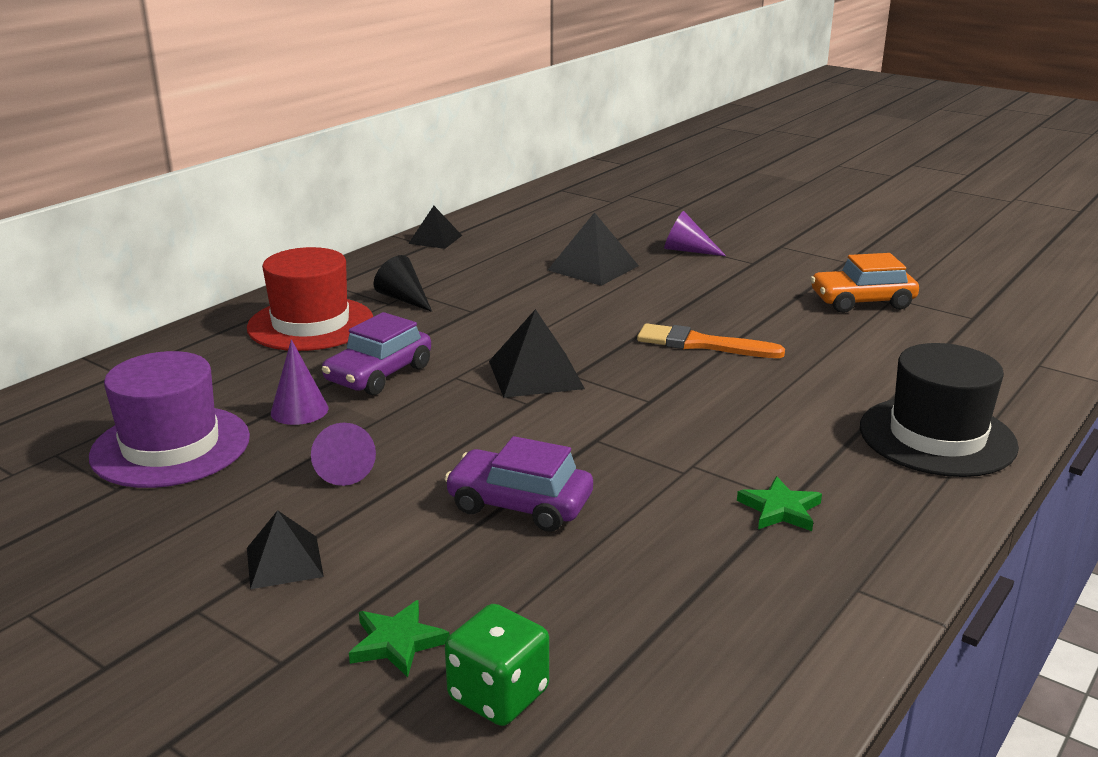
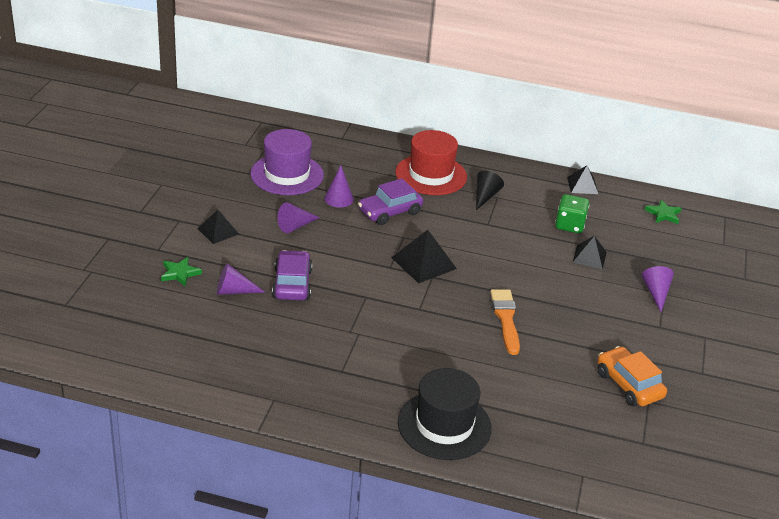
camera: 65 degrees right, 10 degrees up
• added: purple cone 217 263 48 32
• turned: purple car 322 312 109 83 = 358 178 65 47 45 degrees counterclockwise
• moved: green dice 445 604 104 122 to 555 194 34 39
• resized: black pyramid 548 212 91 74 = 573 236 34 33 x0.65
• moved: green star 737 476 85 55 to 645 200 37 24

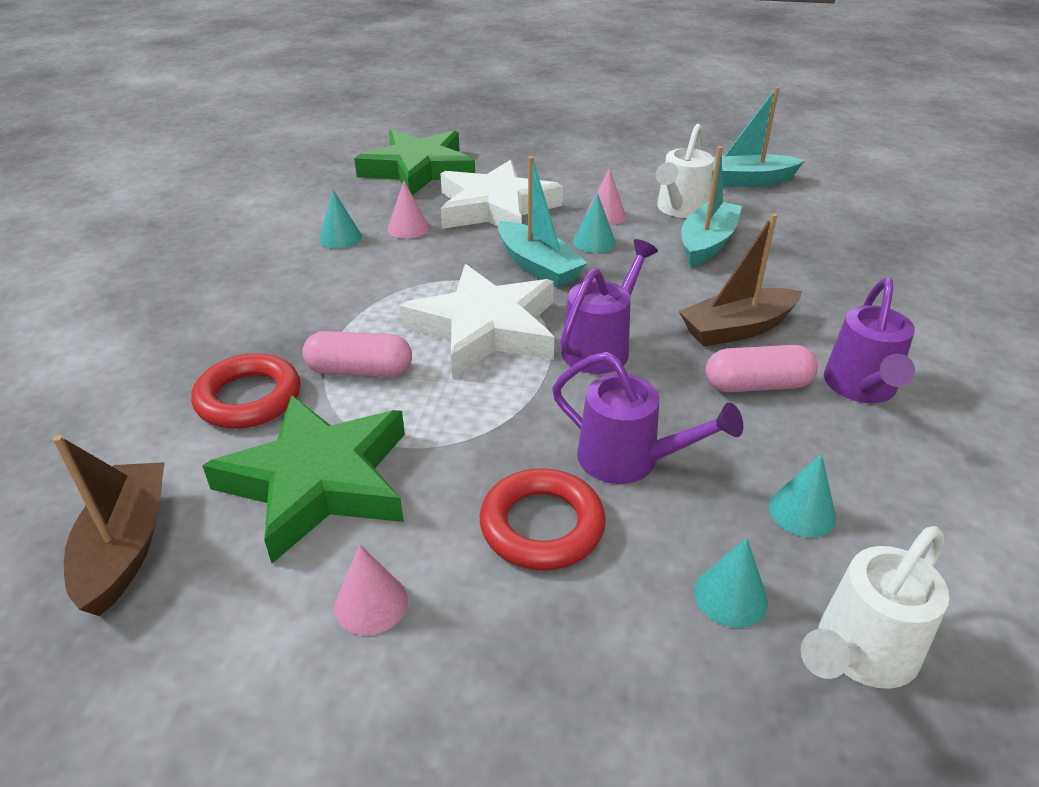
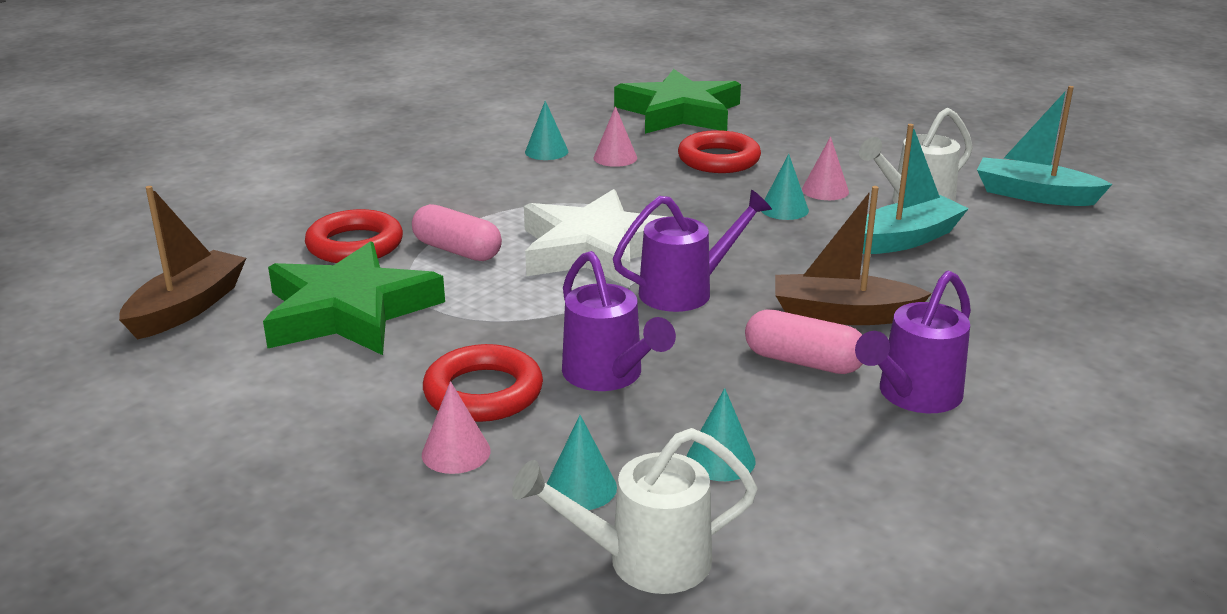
camera: 30 degrees right, 10 degrees down
• moved: pink cone 334 545 74 90 to 422 381 68 93
• replaced: white star 440 160 123 69 to red ring 678 130 83 43
• removed: turquoise boat 498 156 89 132

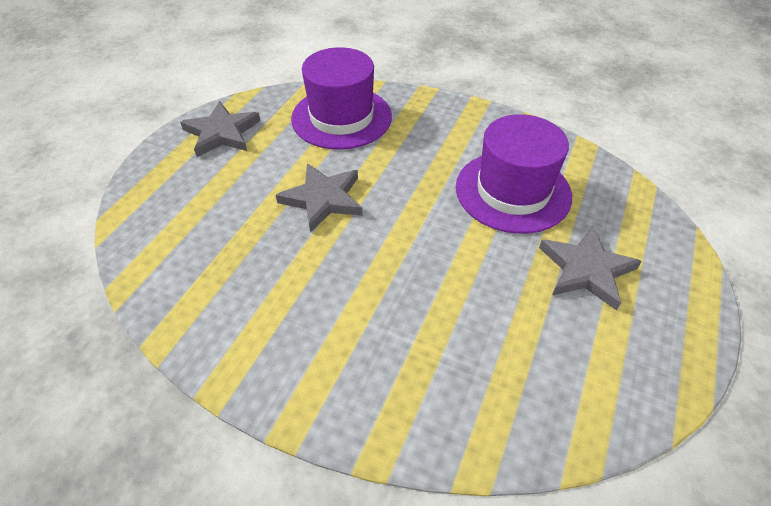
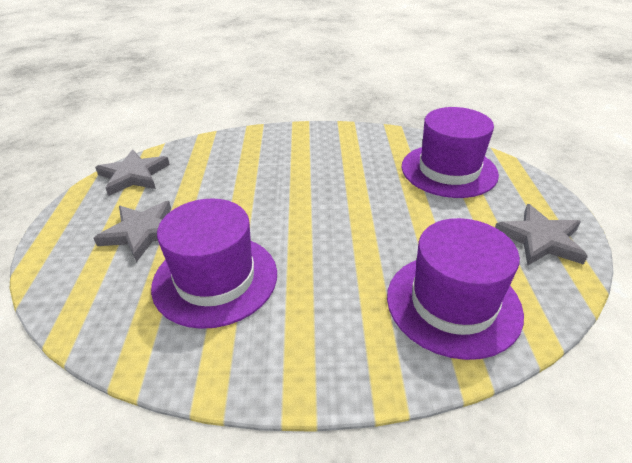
camera: 155 degrees right, 10 degrees down
• moved: grey star 276 163 87 70 to 95 149 75 47
• added: purple hat 402 107 97 91

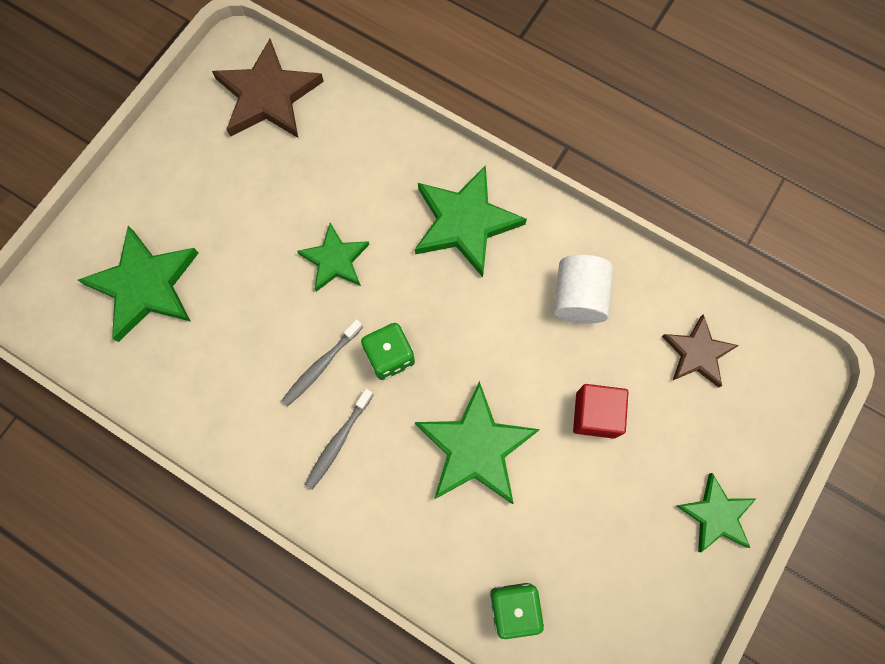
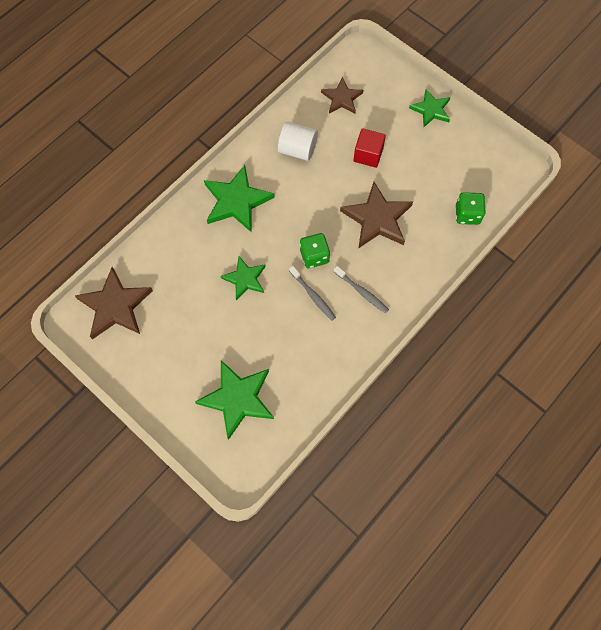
camera: 80 degrees left, 5 degrees down
• recoloured: green star 415 381 125 123 to brown star 340 182 73 67

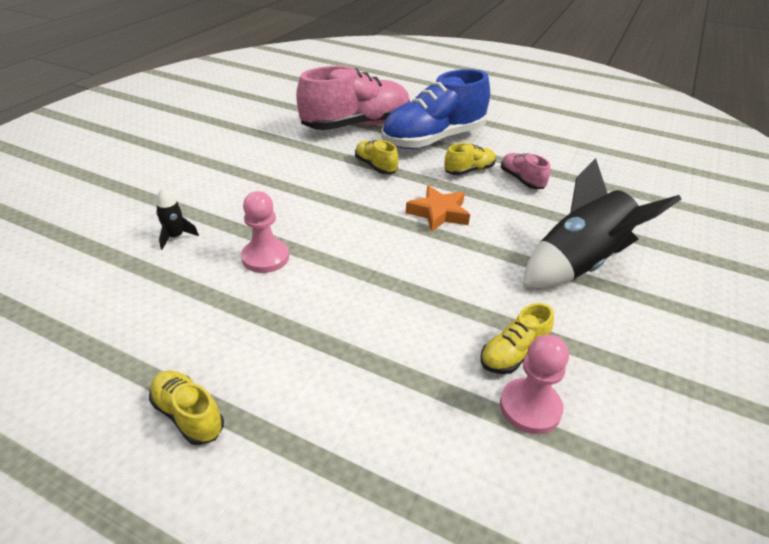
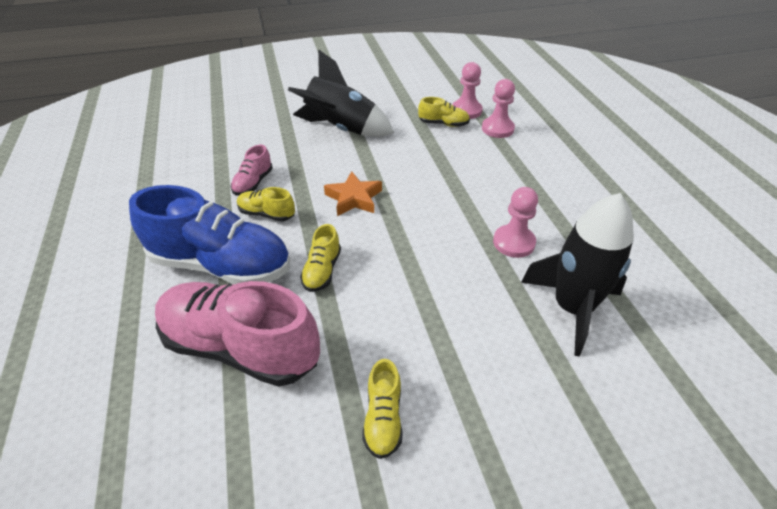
camera: 130 degrees left, 5 degrees up
• moved: yellow shoe 149 370 75 75 to 362 359 41 100
• added: pink pawn 482 79 33 59
• resized: black rocket 156 188 43 62 = 521 193 113 163 x2.46

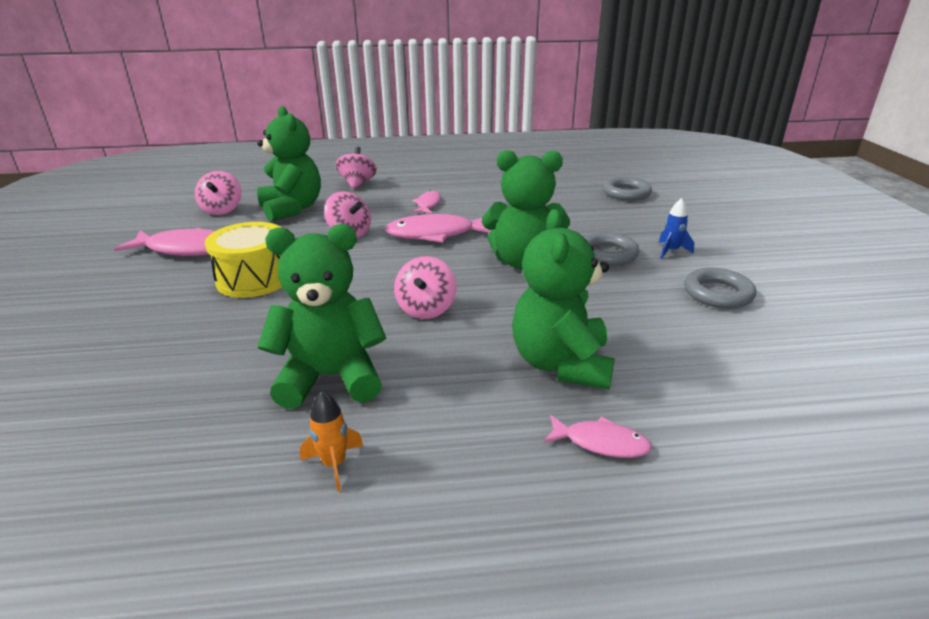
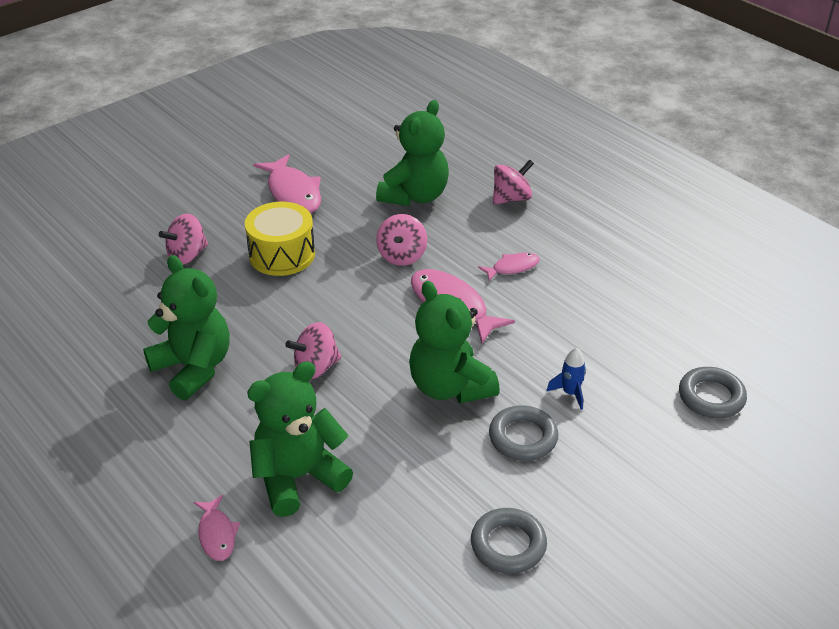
camera: 55 degrees right, 10 degrees up
• moved: pink spinning top 195 171 46 44 to 159 213 49 51
• moved: blue rocket 659 198 35 61 to 546 348 40 62
• removed: orange rocket 300 391 63 101

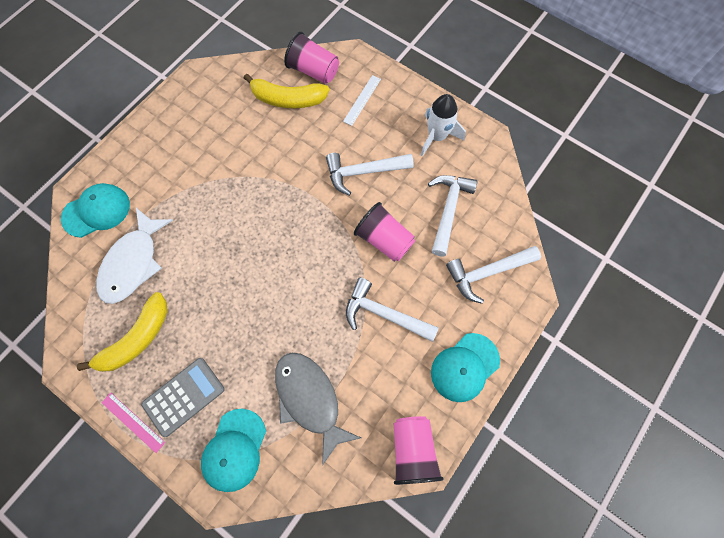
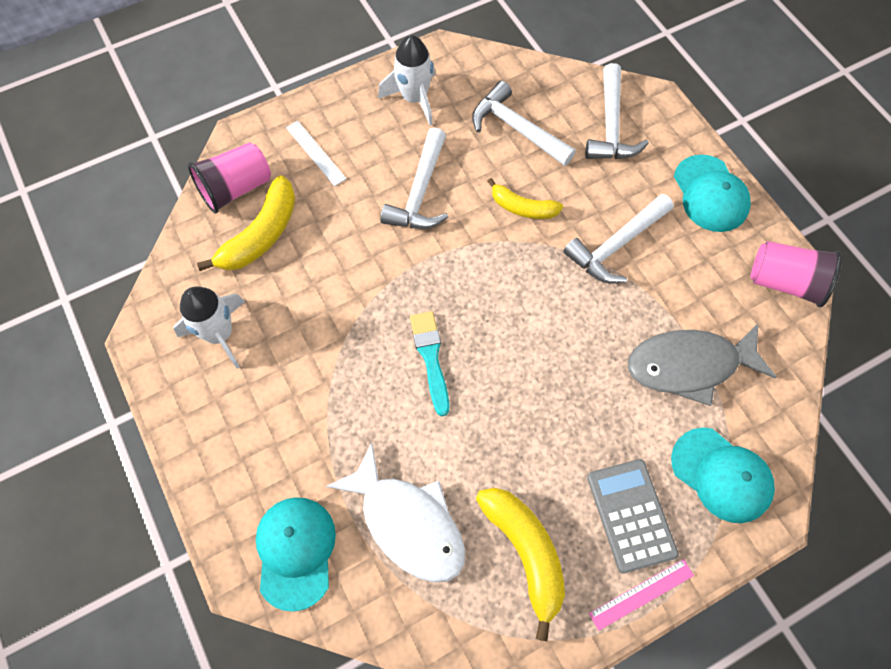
camera: 65 degrees left, 5 degrees down
• added: white rocket 173 286 72 83
• added: turquoise brush 410 311 39 105
• replaced: pink cup 354 202 61 60 to yellow banana 487 178 76 41

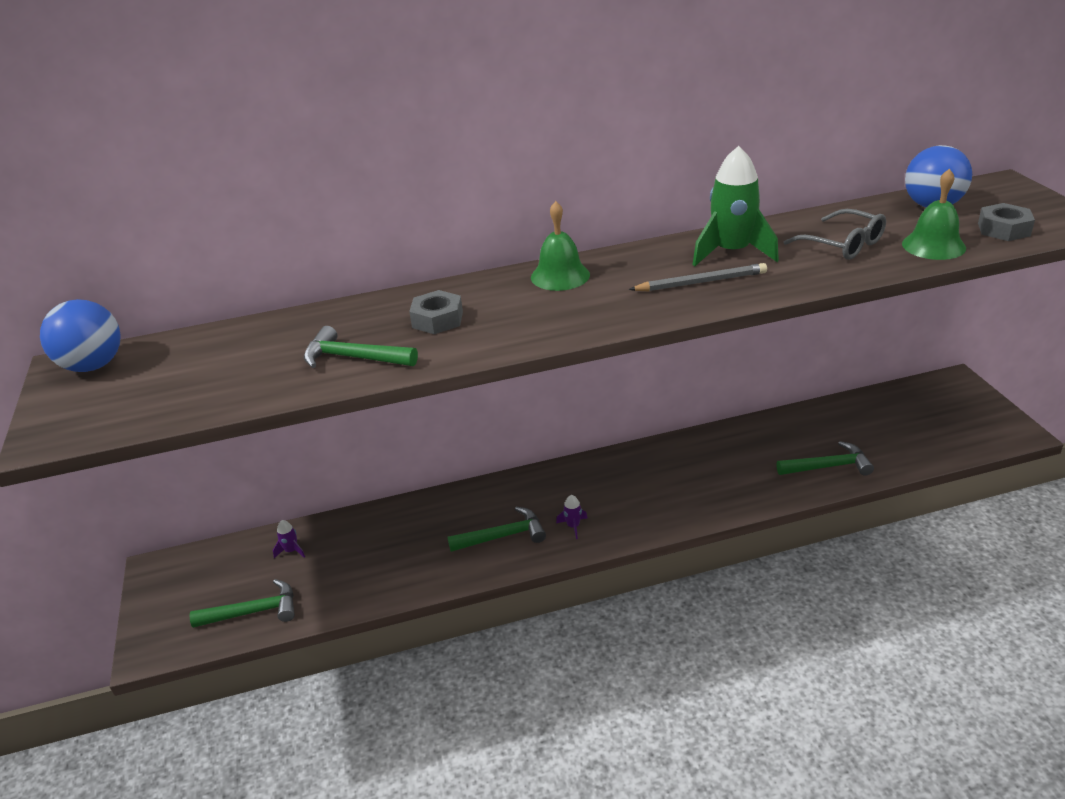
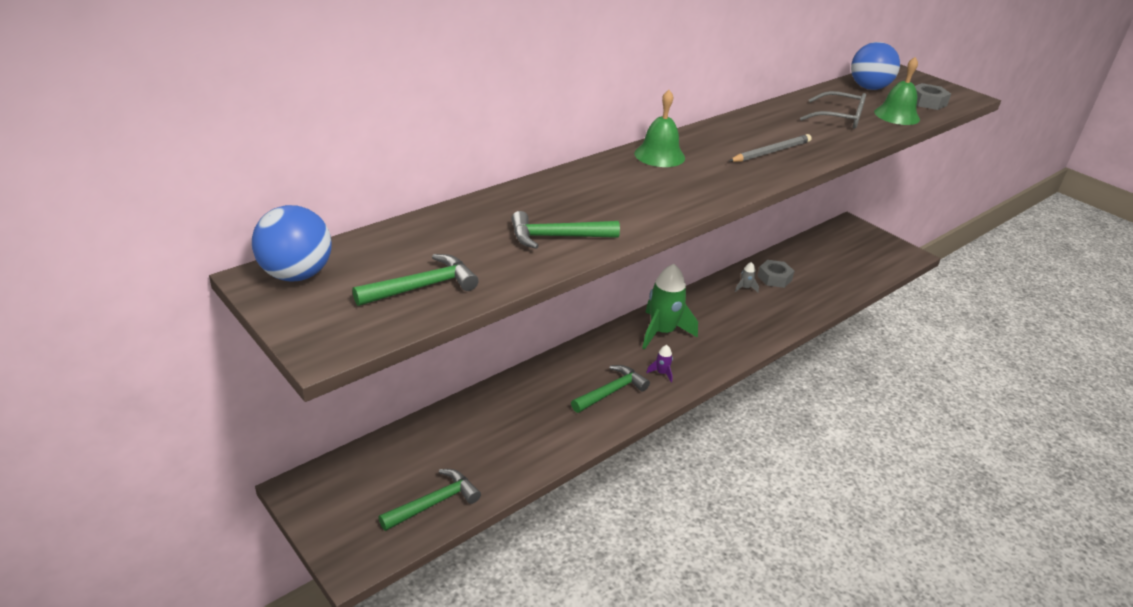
camera: 30 degrees left, 0 degrees up
• moved: green hammer 777 441 97 35 to 352 254 127 52
• moved: green rocket 693 146 86 120 to 642 264 56 85
• added: grey rocket 735 262 24 31
• moved: grey nut 409 290 54 44 to 758 260 36 28
• removed: purple rocket 273 520 32 38

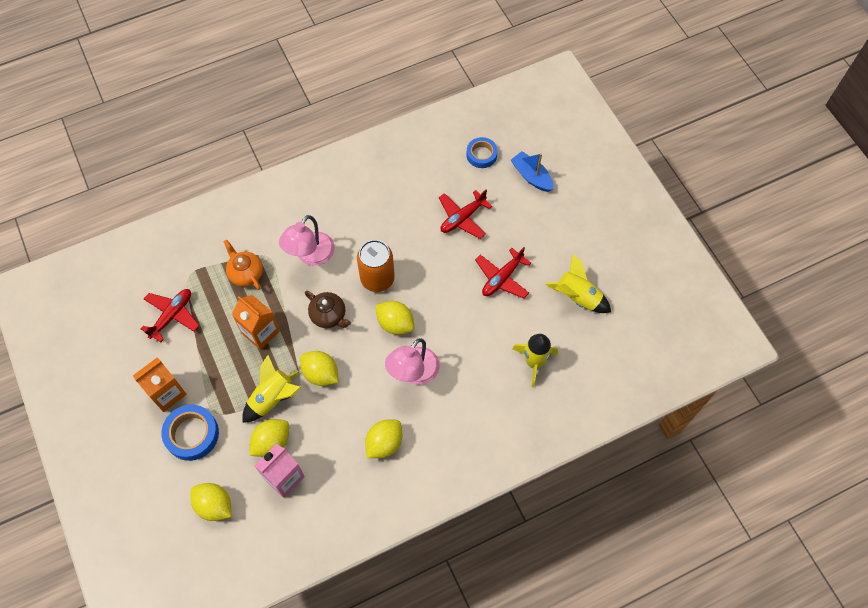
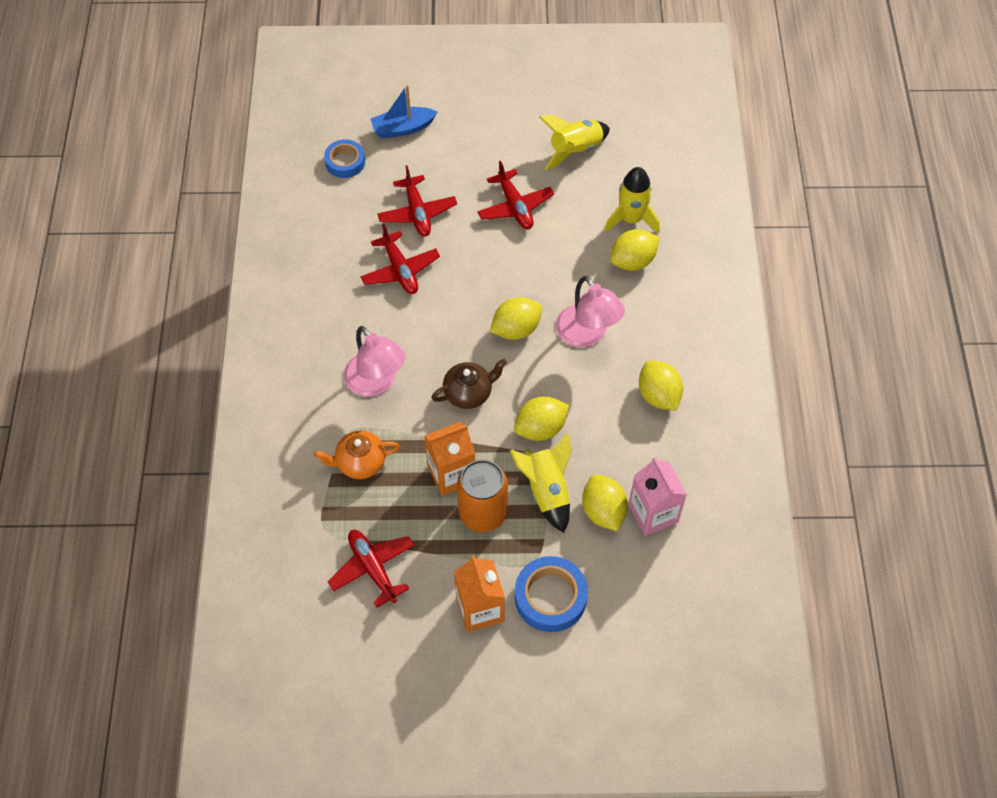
camera: 65 degrees left, 5 degrees down
• added: red plane 361 223 79 71
• moved: orange can 357 240 38 52 to 457 459 51 73
• moved: yellow lemon 190 483 42 38 to 610 229 50 42

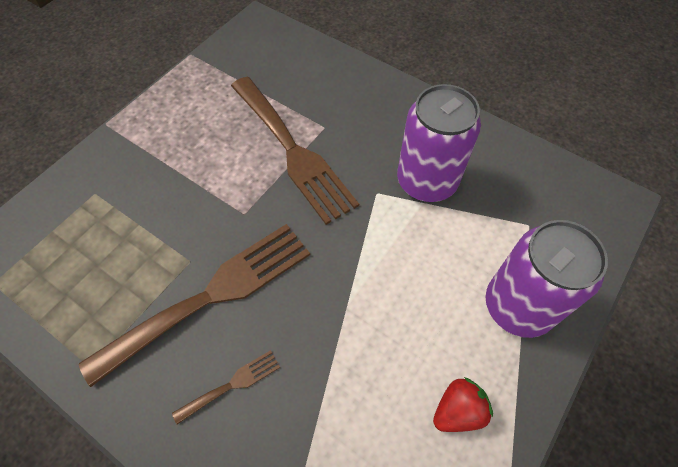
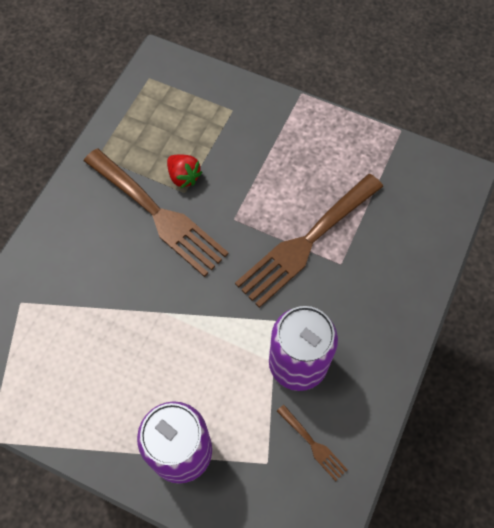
camera: 80 degrees right, 5 degrees up
• moved: red strawberry 433 377 60 55 to 167 154 35 34
• moved: brown fork 172 350 108 74 to 277 405 71 76

